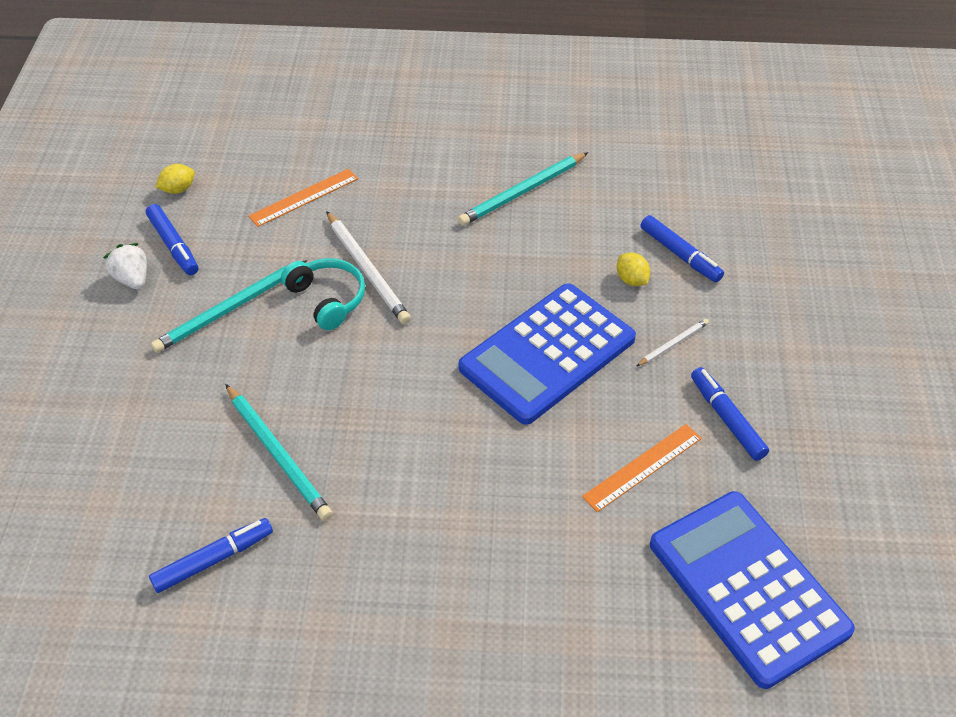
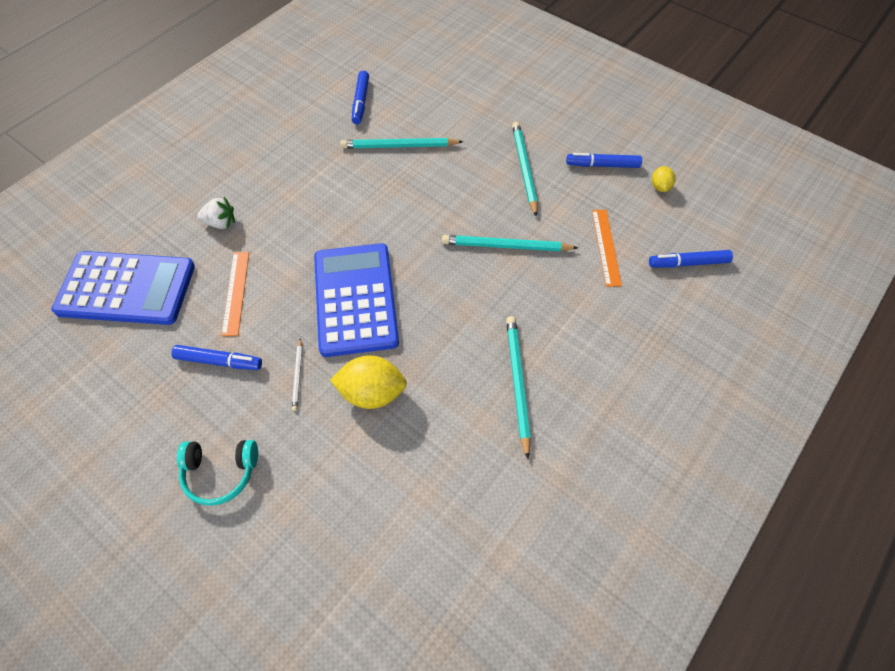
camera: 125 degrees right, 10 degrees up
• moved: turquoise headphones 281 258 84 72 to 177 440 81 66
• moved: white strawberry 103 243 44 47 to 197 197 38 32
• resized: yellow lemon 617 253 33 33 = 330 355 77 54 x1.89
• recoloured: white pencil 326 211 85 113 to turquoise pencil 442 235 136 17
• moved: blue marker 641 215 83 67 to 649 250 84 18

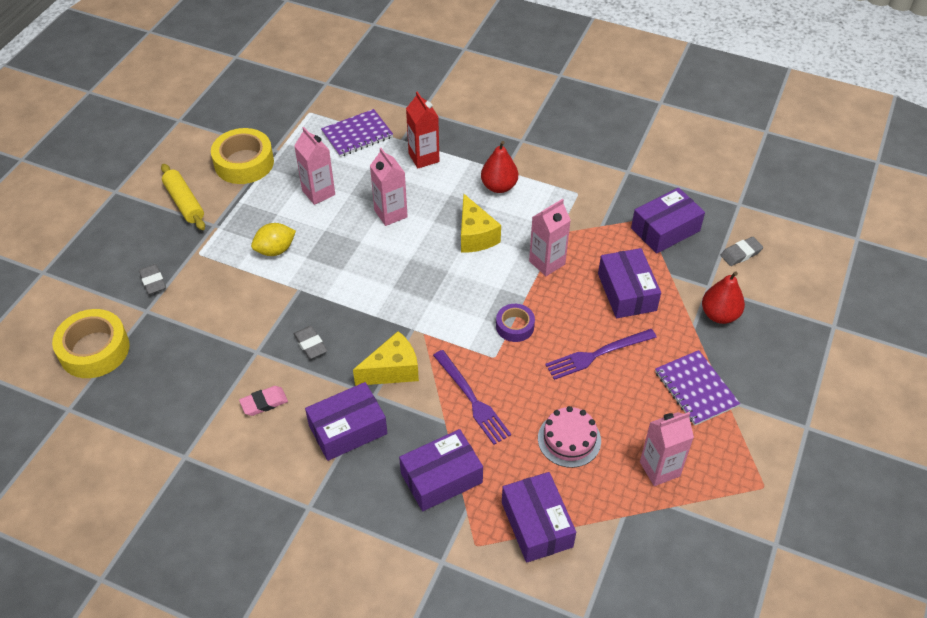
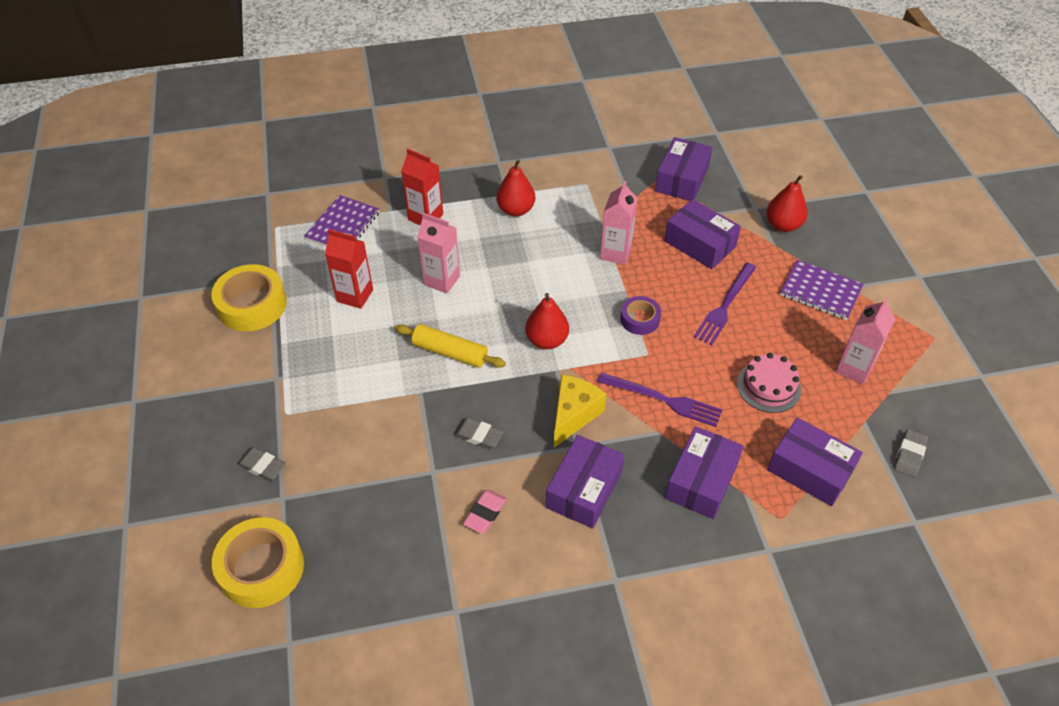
camera: 35 degrees left, 0 degrees up
• recoloured: pink carton 294 127 41 78 to red carton 325 229 48 80
• moved: yellow rolling pin 161 164 44 66 to 395 324 111 44
• added: red pear 525 293 44 56
• moved: grey eraser 721 237 42 29 to 894 429 34 48
• removed: yellow lemon 251 223 45 33
• removed: yellow cheese 461 193 40 60

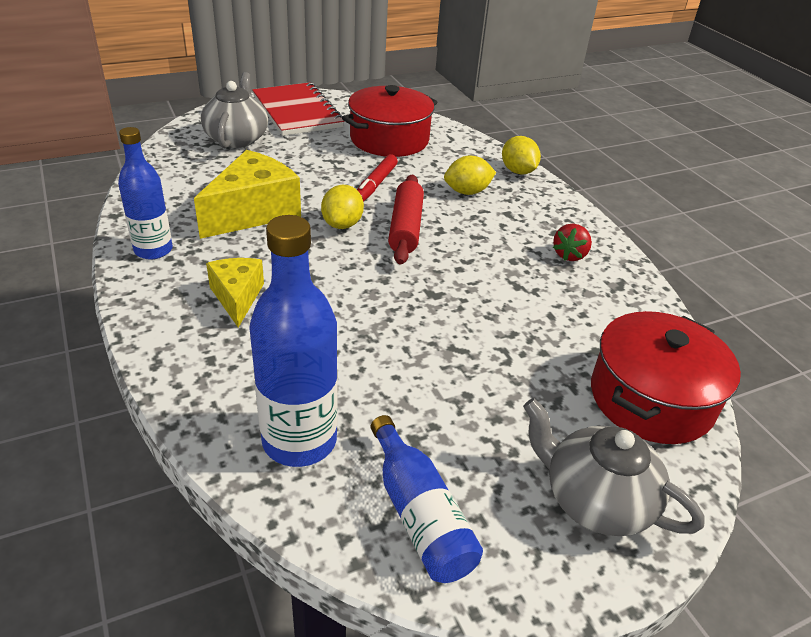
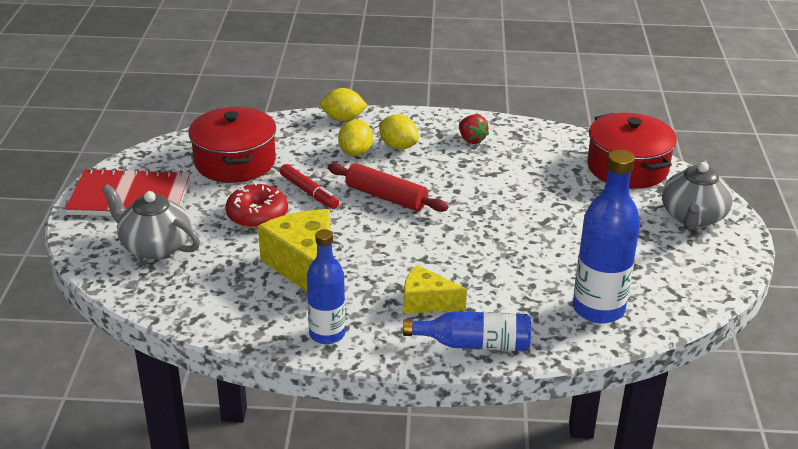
camera: 60 degrees left, 5 degrees down
• added: red donut 225 182 63 47
• moved: yellow lemon 321 185 43 44 to 379 114 40 35
• moved: blue bottle 371 415 112 168 to 403 311 128 40
• turned: grey teapot 523 398 182 138 = 662 160 71 69 45 degrees counterclockwise

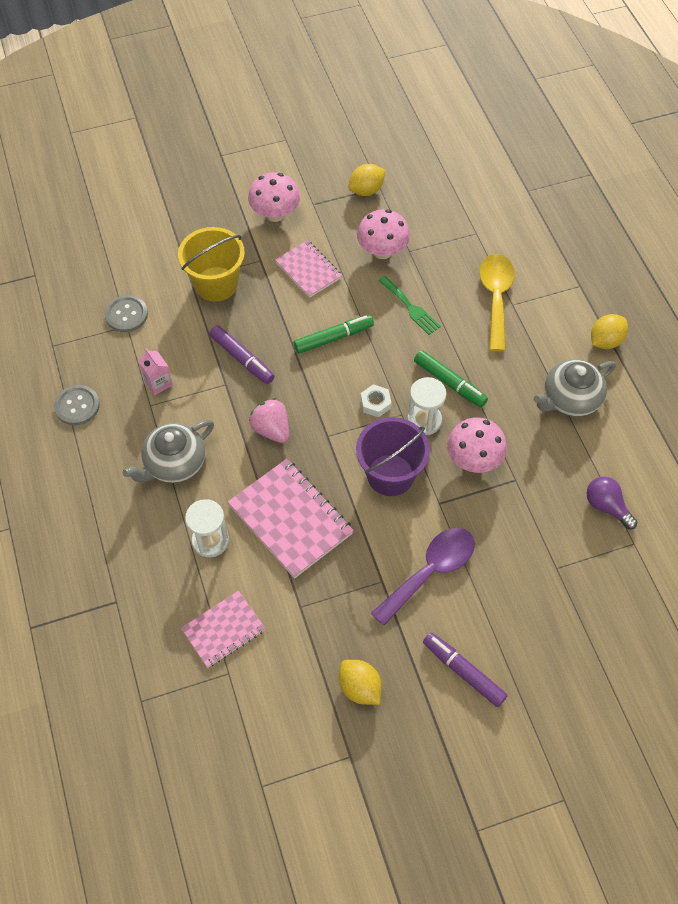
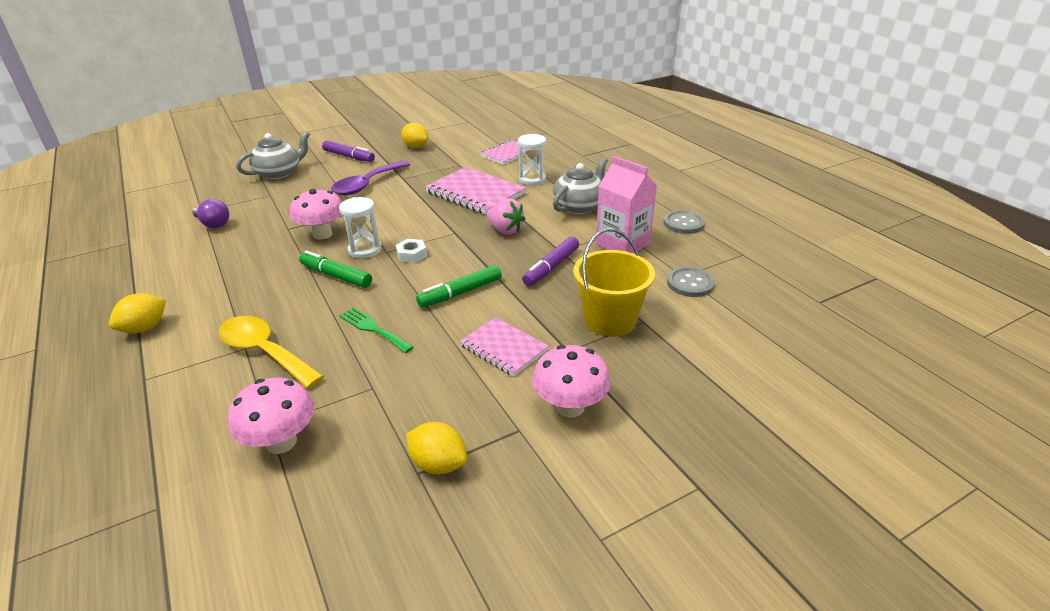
camera: 170 degrees right, 25 degrees down
• turned: yellow spoon 479 254 36 97 = 218 316 106 72 135 degrees clockwise
• moved: pink mushroom 357 209 53 50 to 228 377 86 77
• moved: grey teapot 534 359 82 57 to 236 131 74 48
• turned: yellow lemon 349 164 36 32 = 406 422 61 53 75 degrees clockwise
• turned: purple marker 209 325 66 59 = 522 237 57 49 90 degrees counterclockwise
• resized: pink carton 138 348 35 47 = 596 156 61 97 x1.90
• removed: purple bucket 356 417 74 79

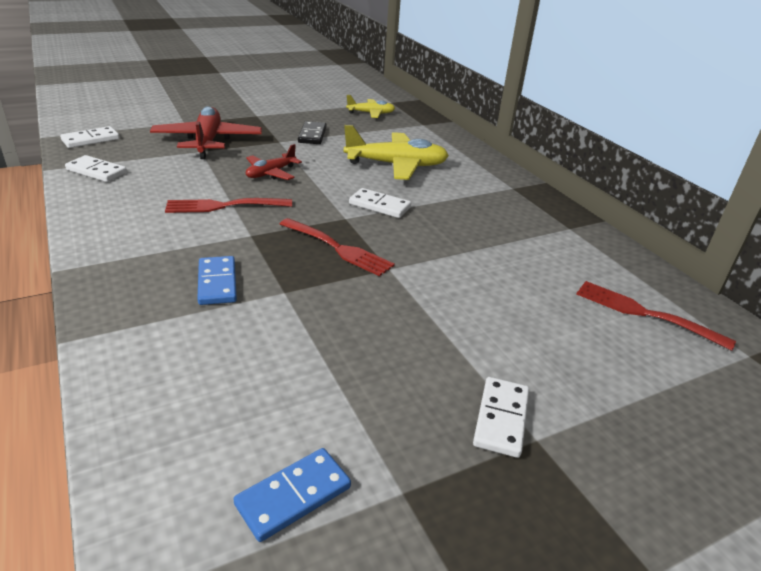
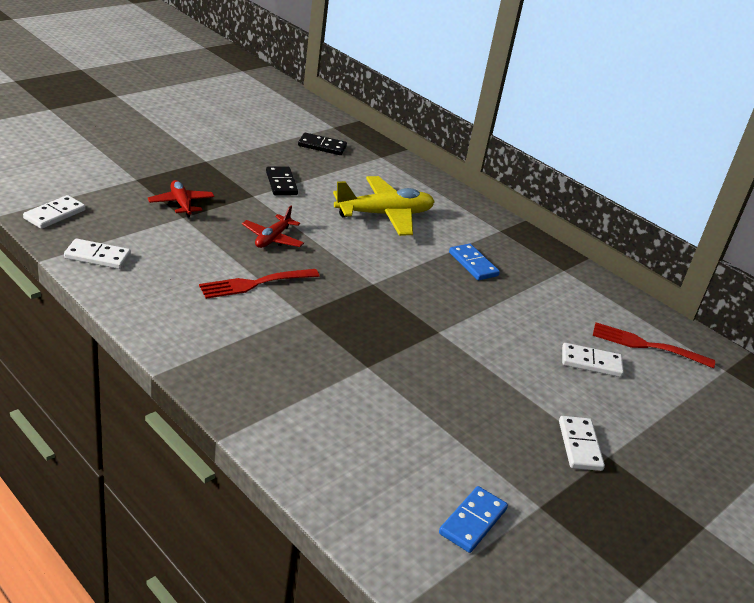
camera: 20 degrees left, 0 degrees up
• resized: red plane 150 106 112 53 = 148 180 66 38 x0.56
• replaced: yellow plane 346 95 49 23 to black domino 298 133 49 22
• moved: blue domino 197 256 40 49 to 449 244 51 36
• moved: white domino 349 188 62 30 to 562 343 62 34
• removed: red fork 280 218 115 58

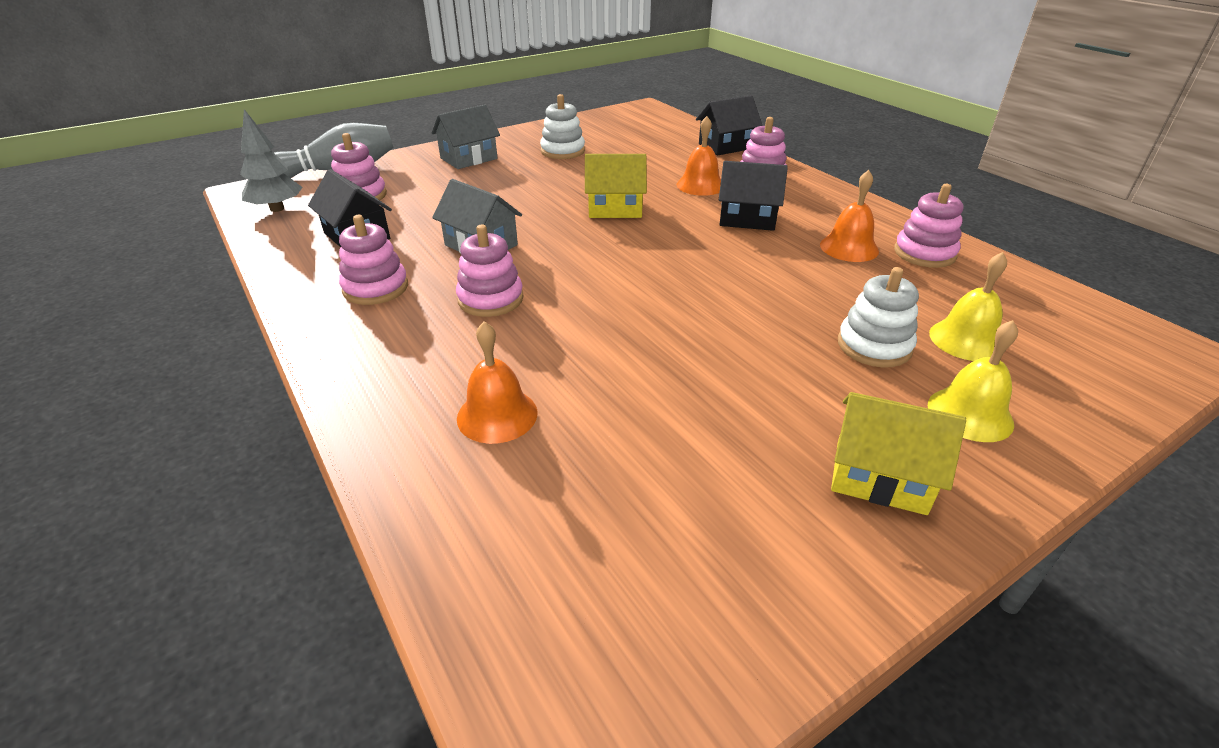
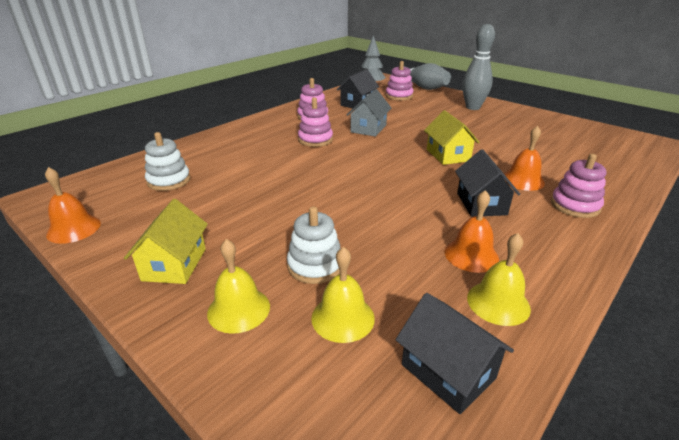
camera: 75 degrees right, 5 degrees down
• moved: orange bell 457 321 81 123 to 45 167 56 77
• moved: white stacking toy 540 94 45 65 to 145 132 45 59
• moved: black house 696 95 67 60 to 396 293 118 121
• replaced: grey house 432 104 68 65 to grey bowling pin 462 24 33 86
• replaced: pink stacking toy 894 184 69 84 to yellow bell 467 233 64 93

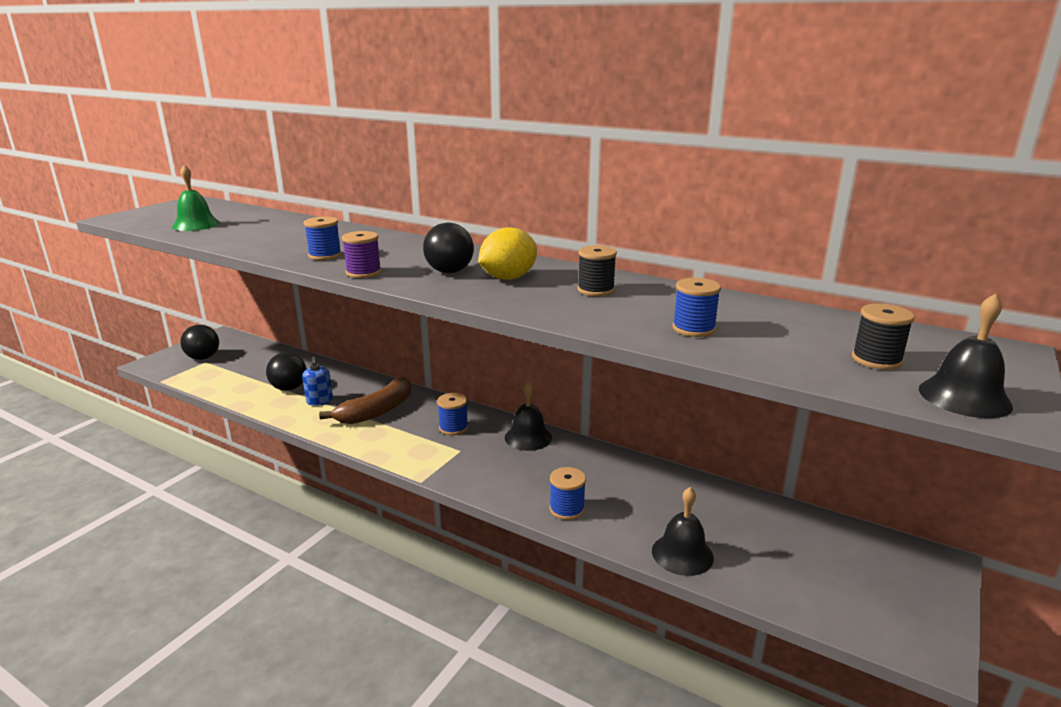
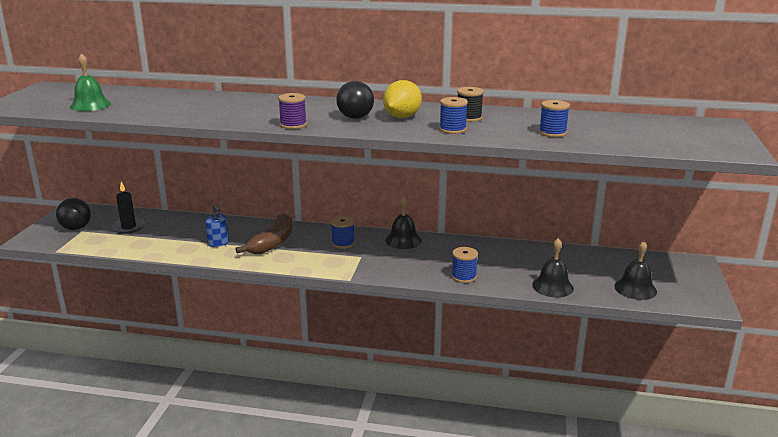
camera: 20 degrees left, 0 degrees up
• added: black candle 112 181 33 53
• moved: blue spool 304 217 38 43 to 439 97 29 37
• moved: black bell 919 293 94 125 to 614 240 43 60
• removed: black ball 266 352 40 39
• removed: black spool 852 304 63 66

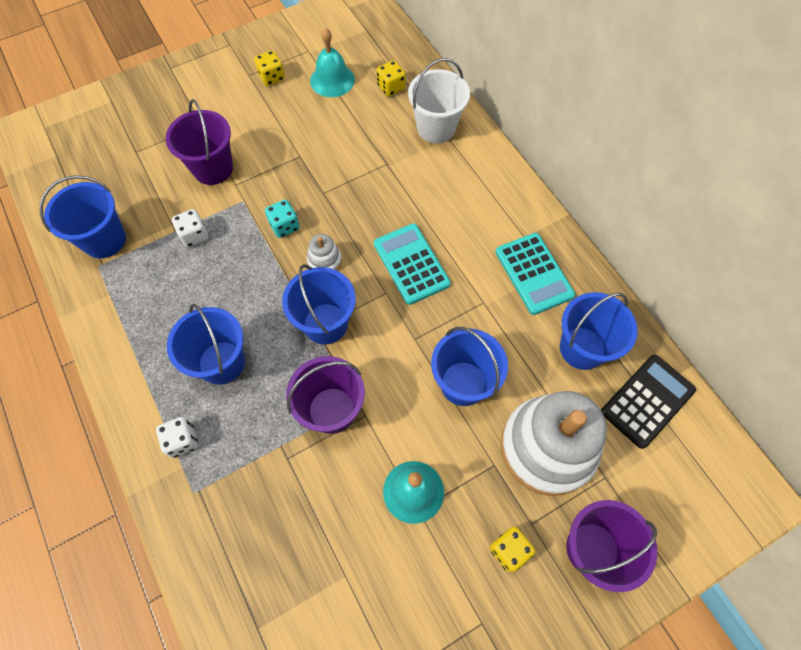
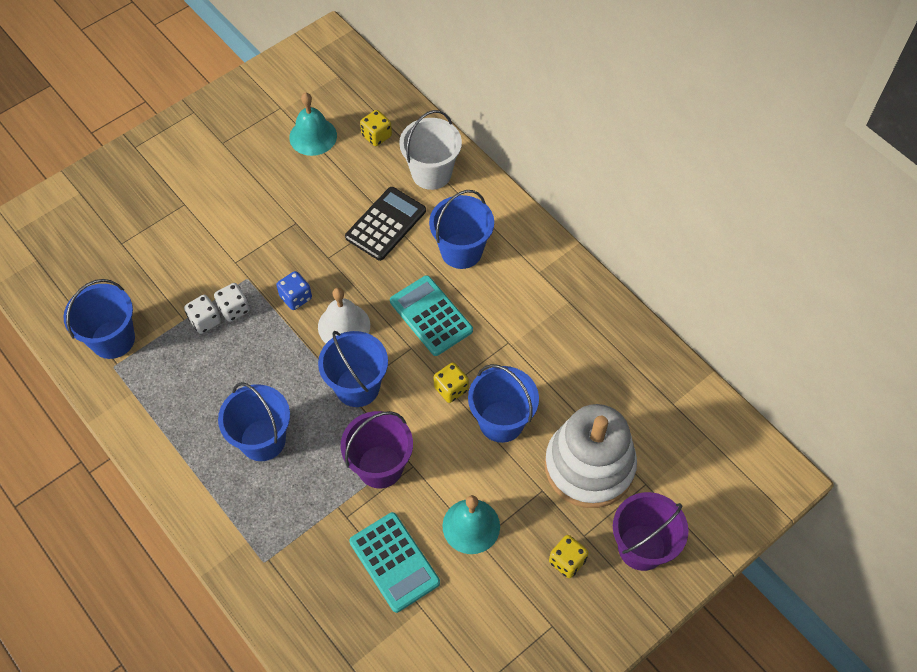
camera: 10 degrees left, 5 degrees down
• moved: white dice 156 417 42 41 to 214 283 36 39
• recoloured: turquoise dice 265 200 35 38 to blue dice 276 271 36 39
• replaced: white stacking toy 307 234 35 36 to white bell 318 288 52 55
• moved: black calculator 601 355 95 94 to 345 187 81 74
• moved: turquoise calculator 495 233 80 82 to 349 512 91 101
• moved: blue bucket 560 292 78 78 to 429 190 65 79
• moved: yellow dice 254 50 31 36 to 434 362 35 41
• removed: purple bucket 166 99 67 86

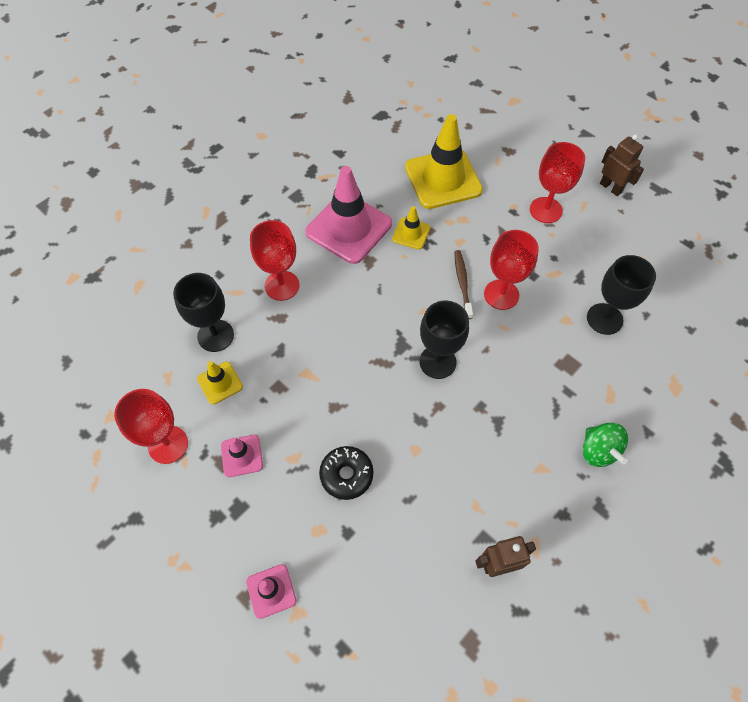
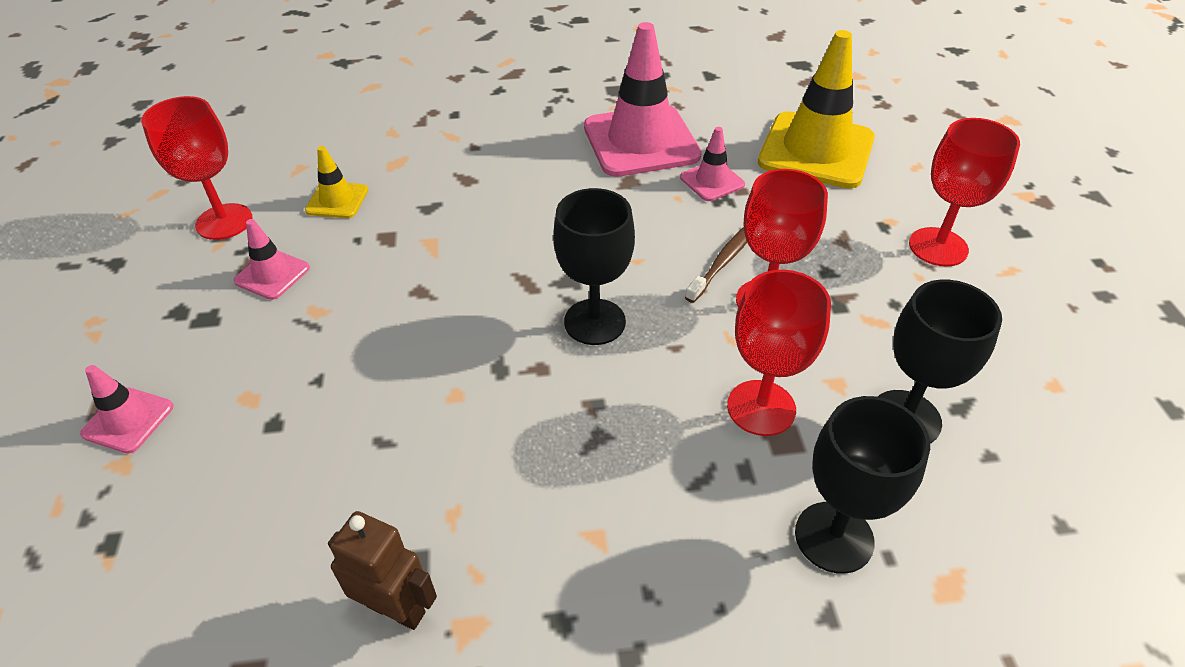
camera: 40 degrees right, 15 degrees down
• recoloured: yellow traffic cone 392 206 38 44 to pink traffic cone 680 127 65 74
• moved: red goblet 250 220 49 81 to 727 270 104 166
• moved: black goblet 173 273 61 79 to 795 396 135 178
• removed: black donut 319 446 55 54
• removed: green spinning top 583 423 45 44
• removed: brown robot 600 134 44 62

